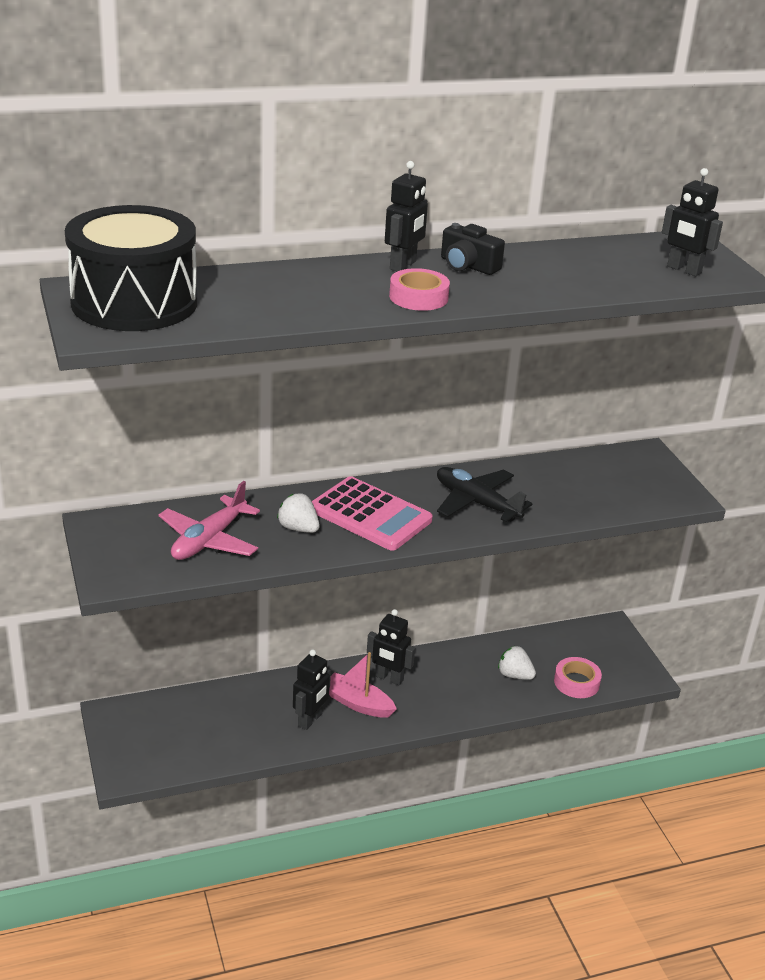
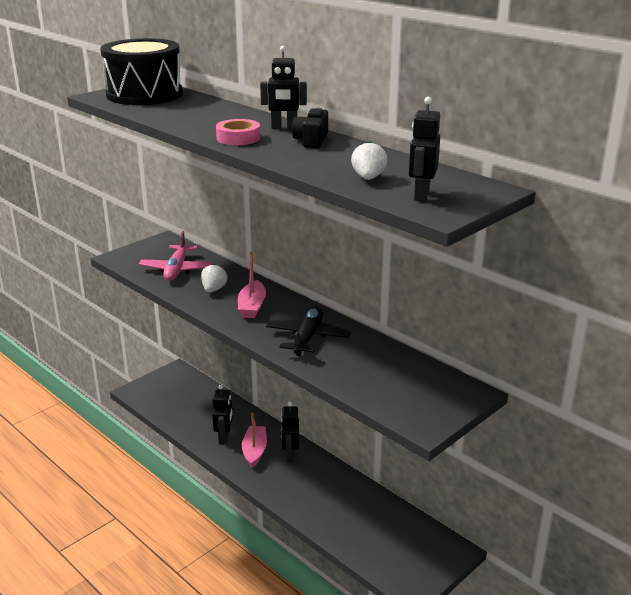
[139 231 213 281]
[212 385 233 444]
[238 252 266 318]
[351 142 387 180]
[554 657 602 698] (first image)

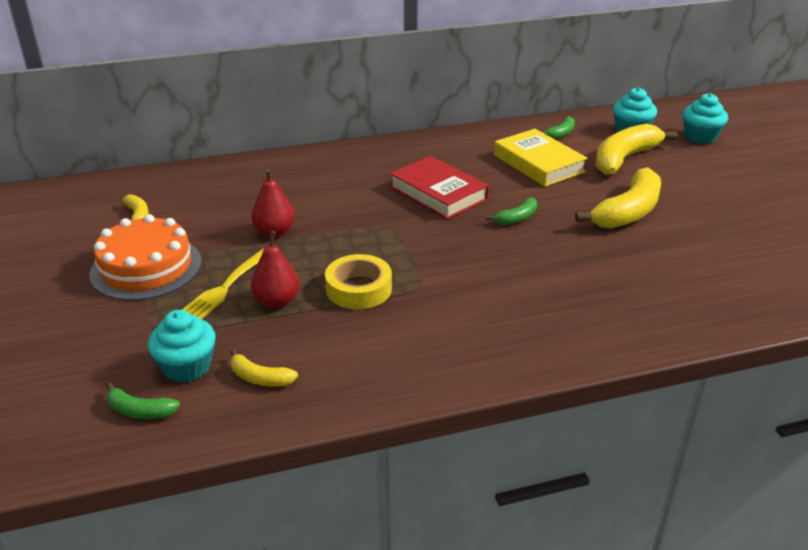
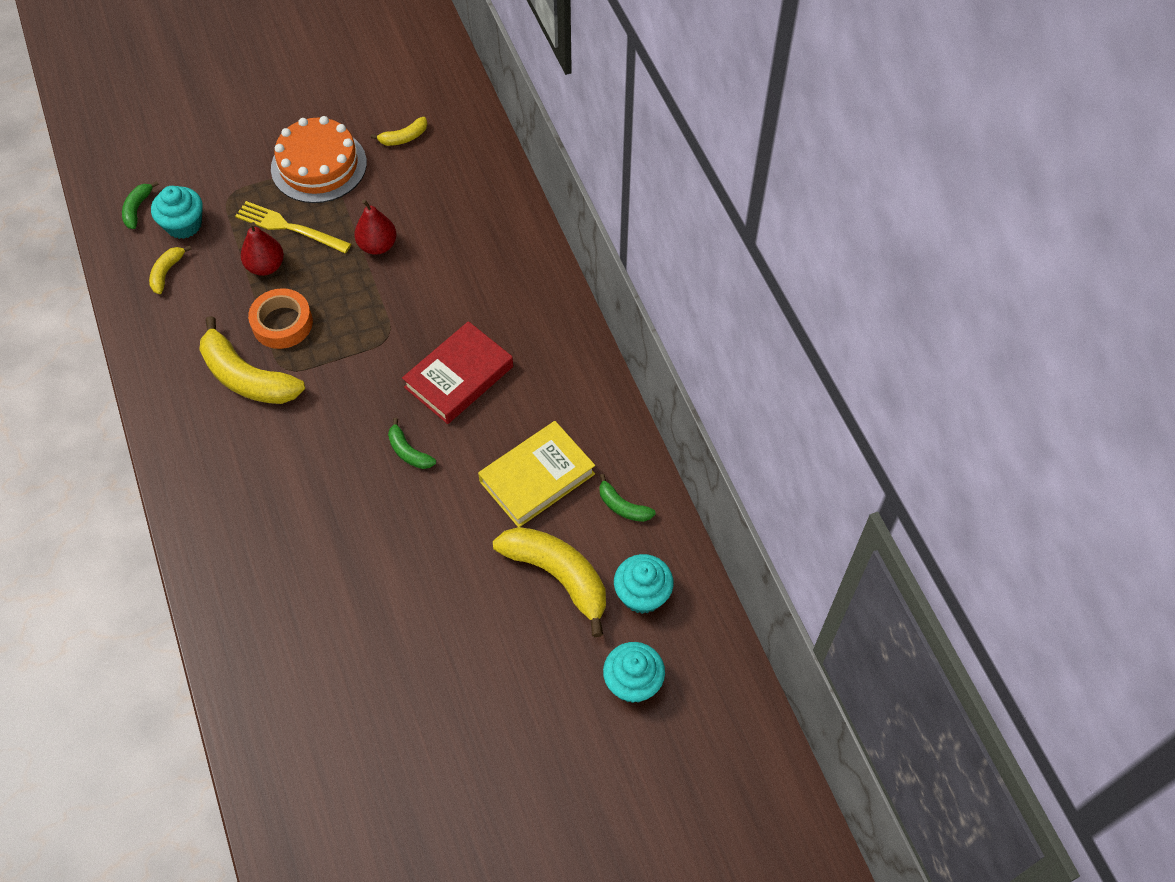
[199 316 305 404]
[248 288 313 349]

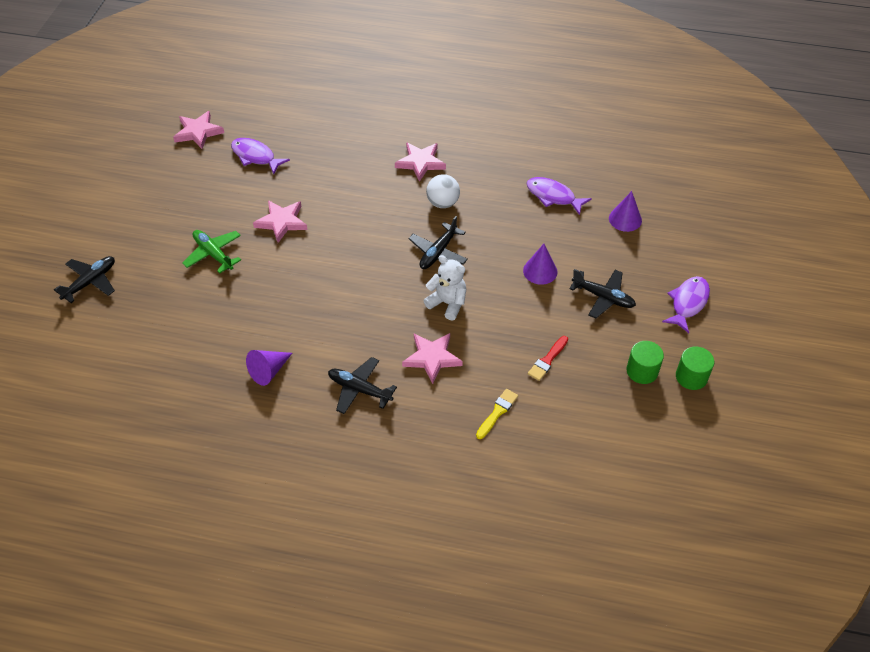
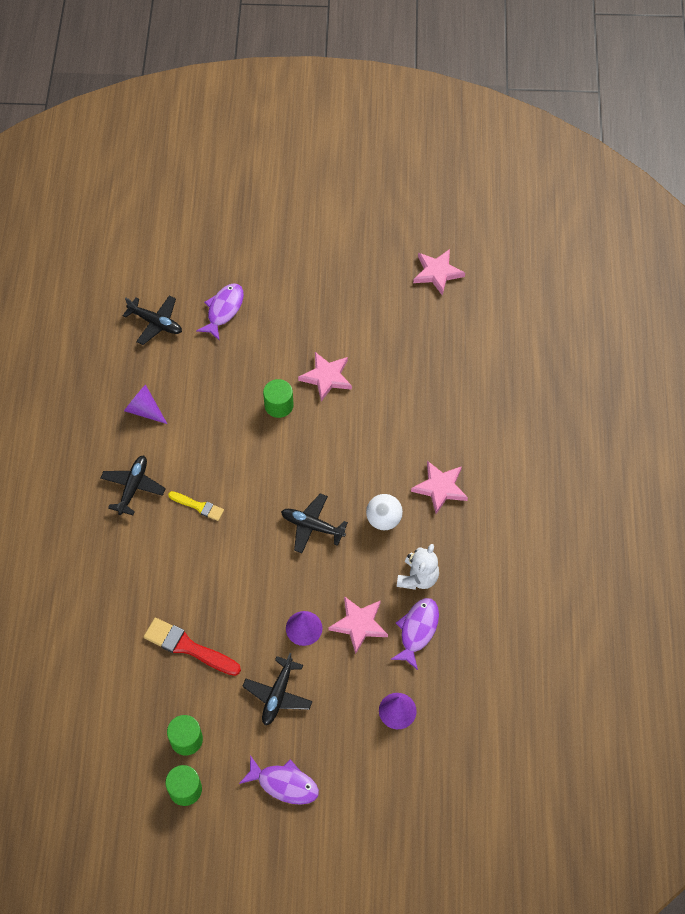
[123 295 182 345]
[144 618 241 676]
[168 491 224 521]
[196 283 244 341]
[263 379 294 418]
[328 596 388 654]
[397 544 439 590]
[182 230 241 273] (first image)

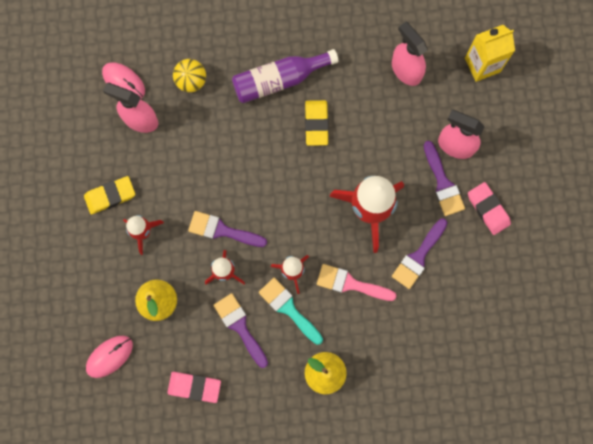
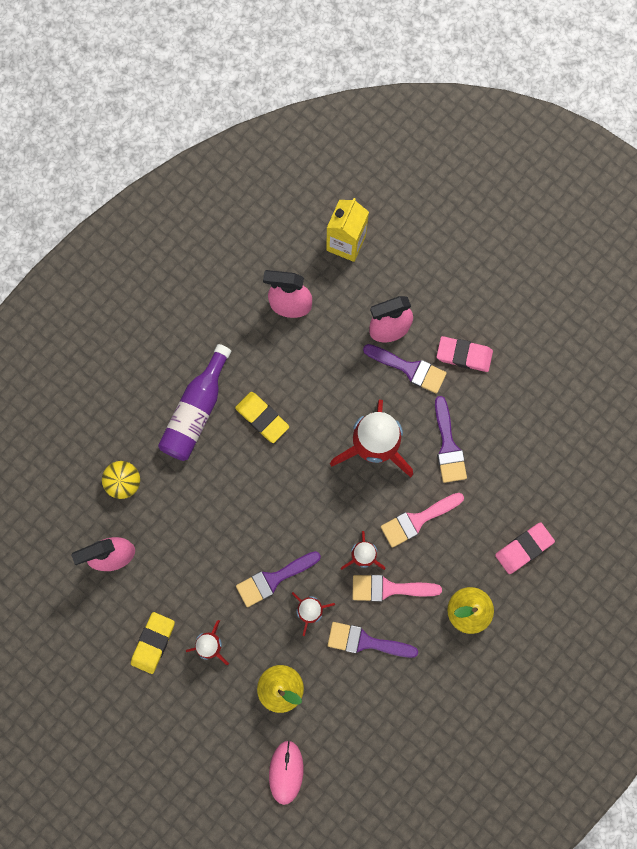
[352 575 442 602]
[495 522 555 574]
[102 62 145 99] (first image)

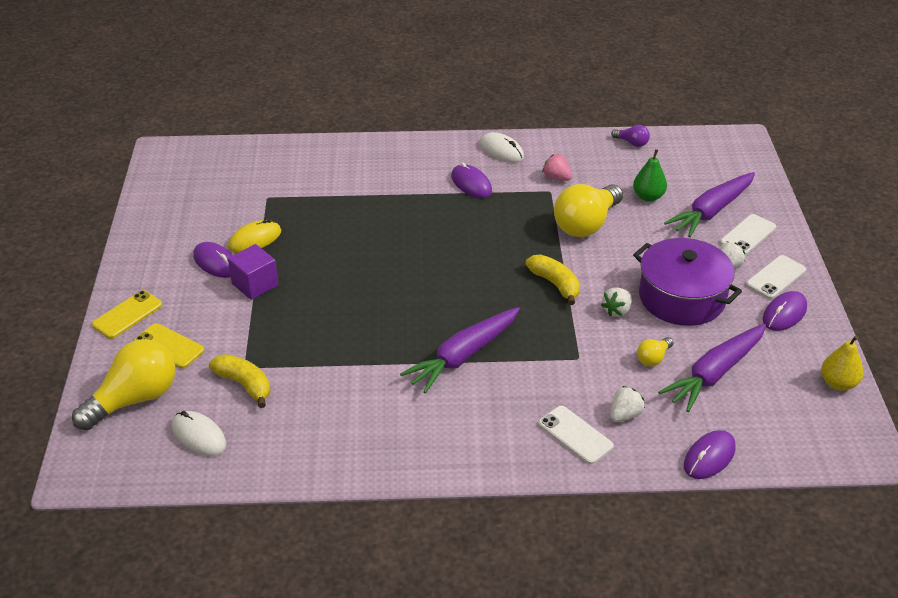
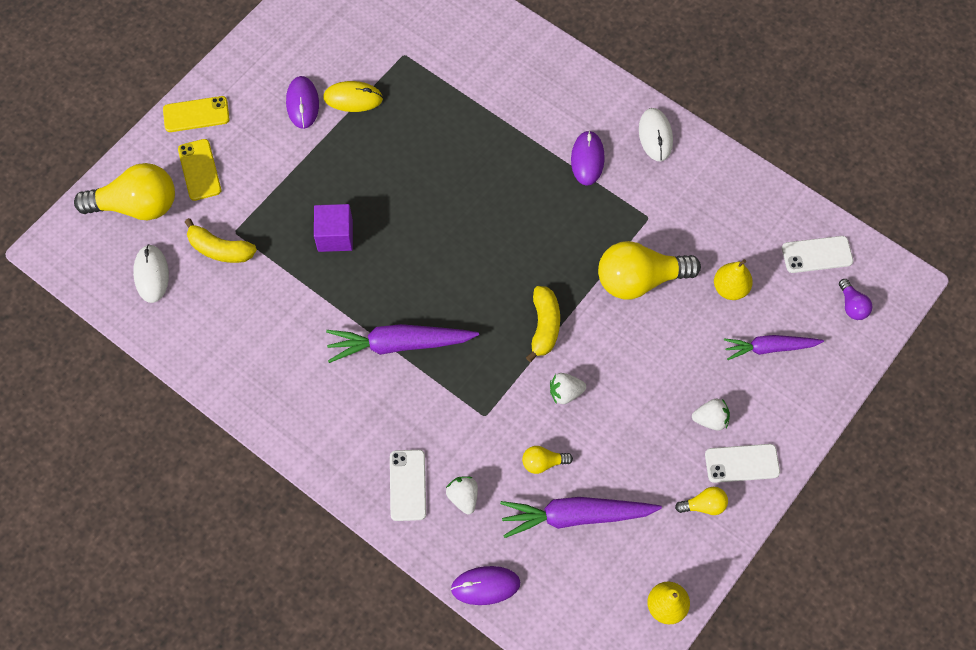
[185 218 257 263]
[314 204 353 252]
[446 476 478 514]
[675 487 728 515]
[714 259 753 300]
[724 335 824 360]
[782 236 853 273]
[839 279 873 320]
[542 154 572 181] (first image)
[633 238 742 326] (first image)

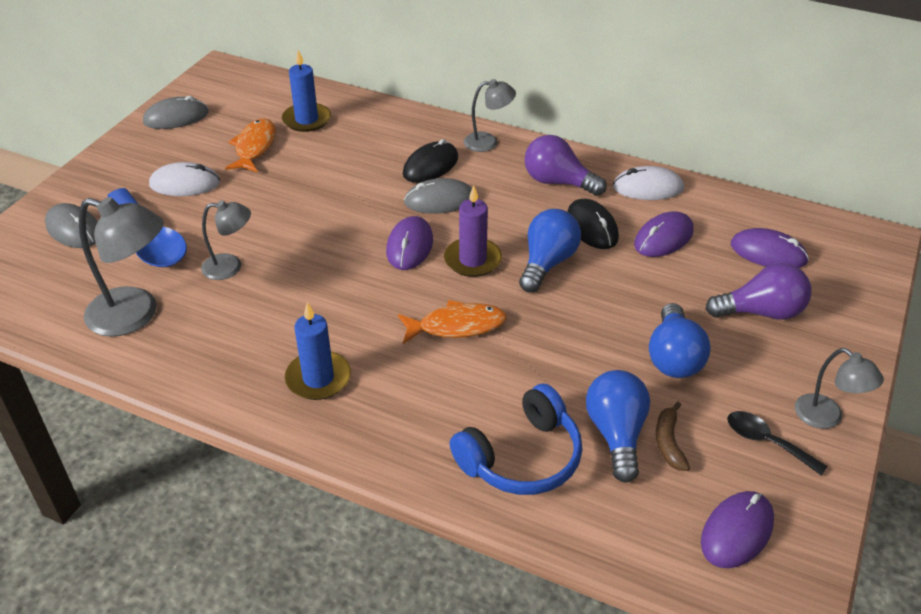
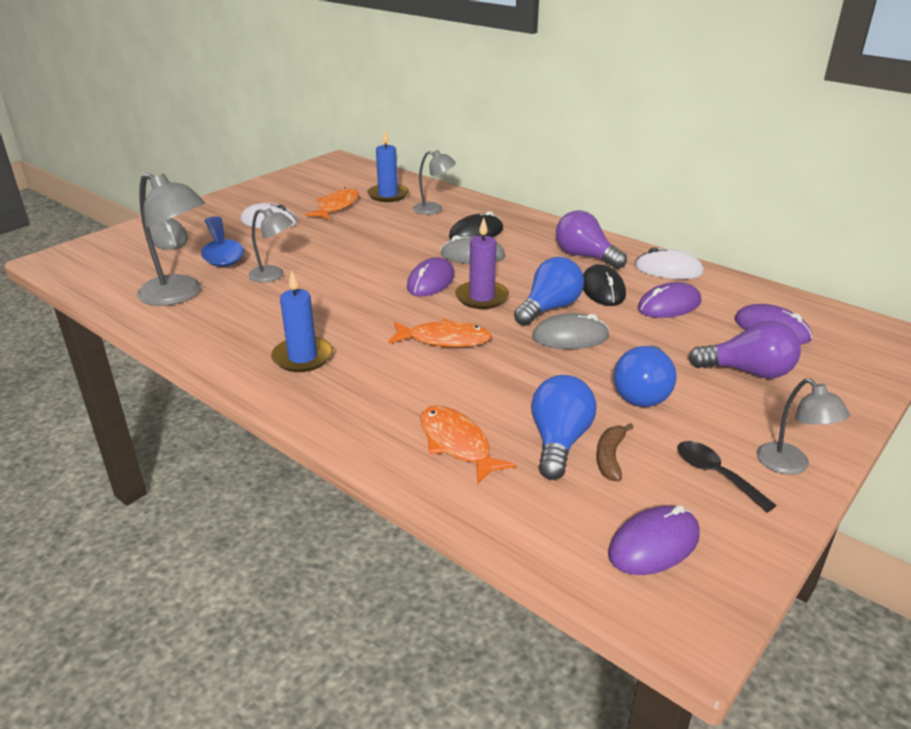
[413 150 456 215]
[420 406 516 485]
[532 313 609 349]

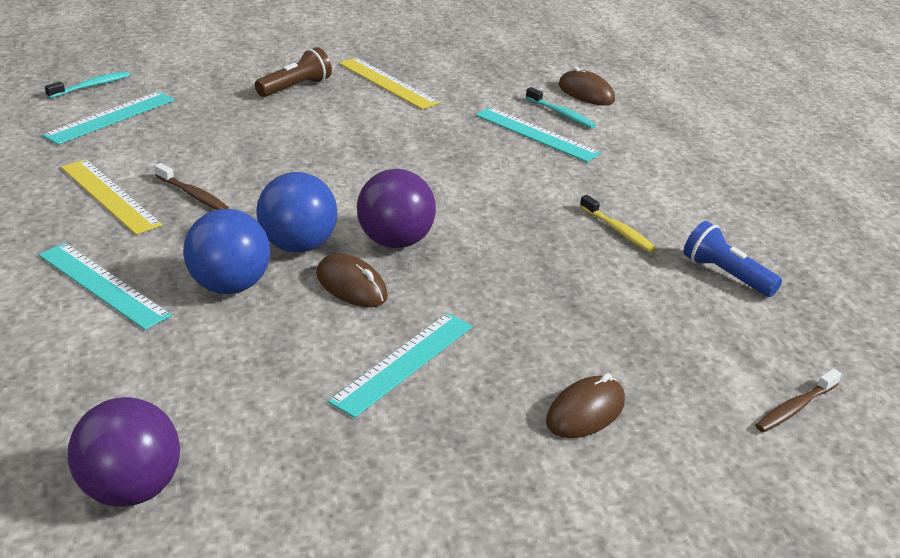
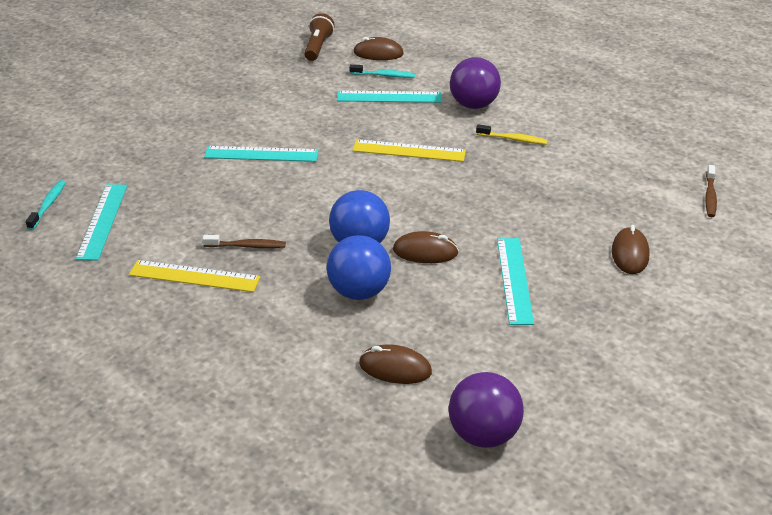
[204 146 318 162]
[304 13 335 61]
[352 139 466 162]
[359 344 432 384]
[450 57 501 109]
[683 221 782 297] (first image)

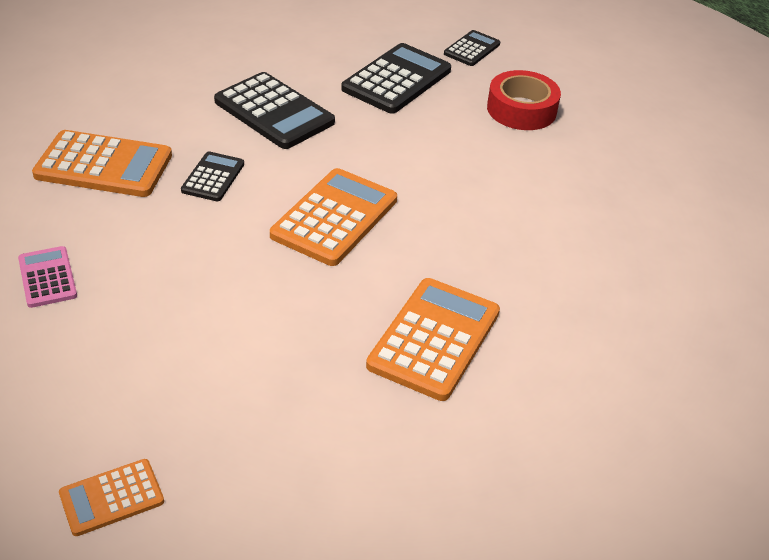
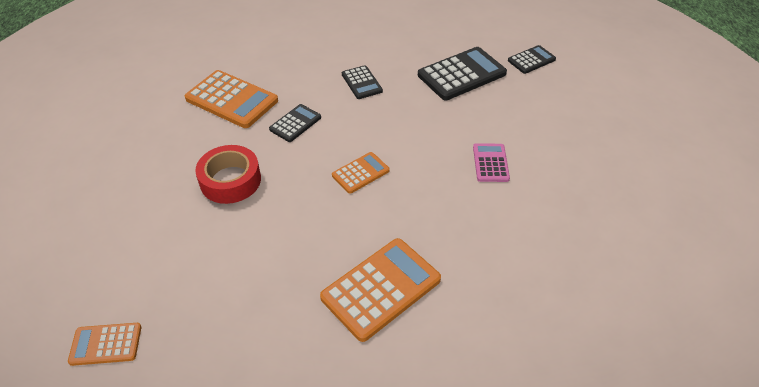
[195 145 261 204]
[332 152 390 194]
[342 65 383 99]
[473 143 510 182]

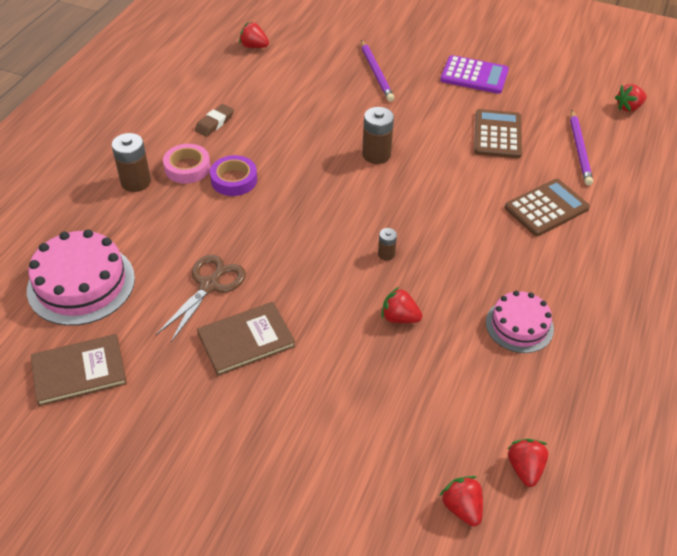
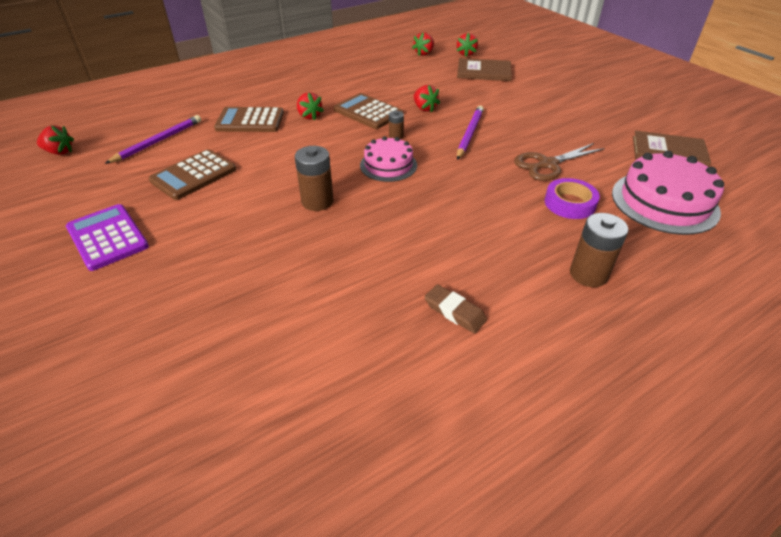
[297 92 324 121]
[334 93 403 129]
[360 136 417 182]
[424 284 487 333]
[457 58 512 81]
[457 106 484 160]
[545 178 600 219]
[163 144 211 184] (first image)

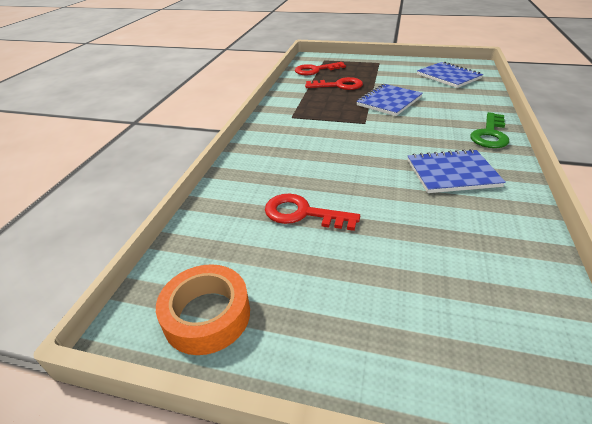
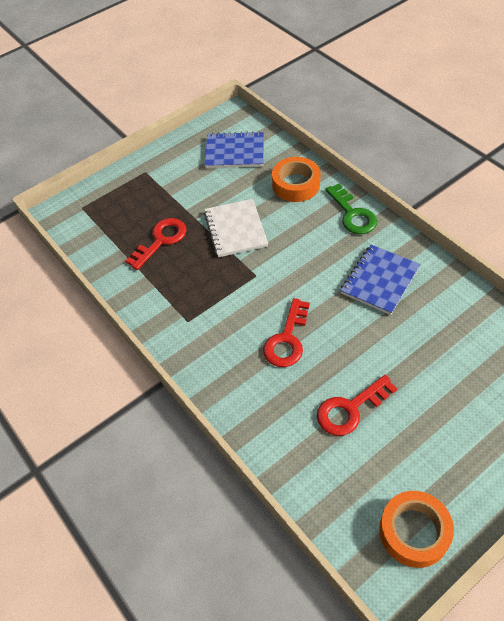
[204 199 268 257]
[263 298 310 367]
[272 157 320 202]

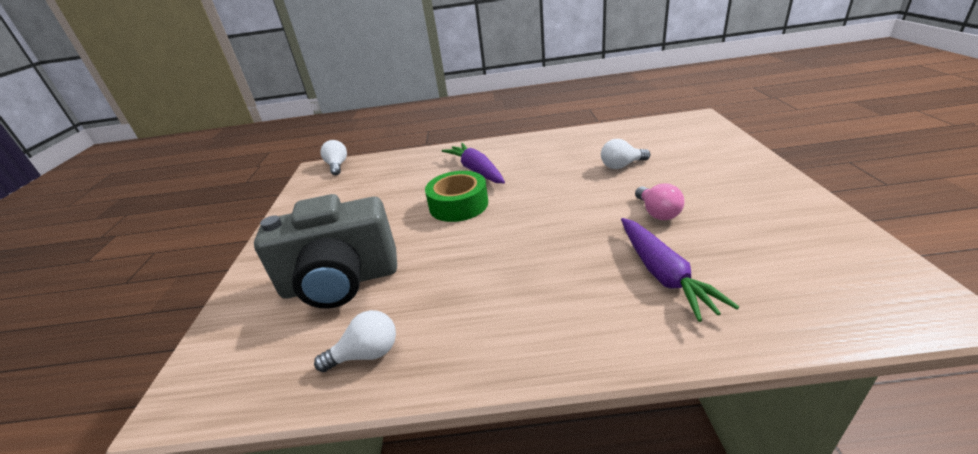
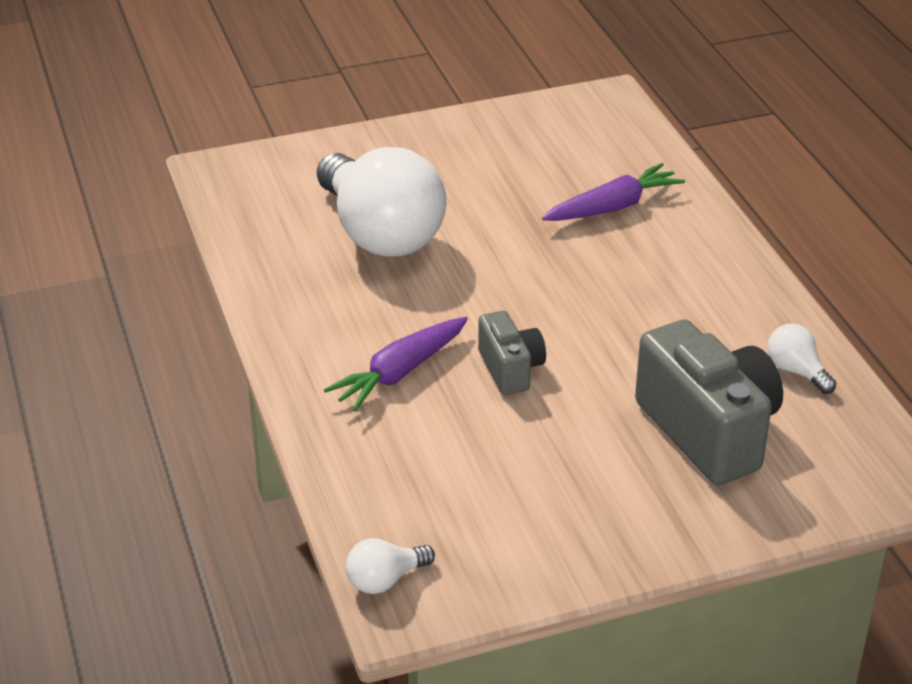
[317 147 446 257]
[478 311 546 395]
[635 183 684 220] (first image)

